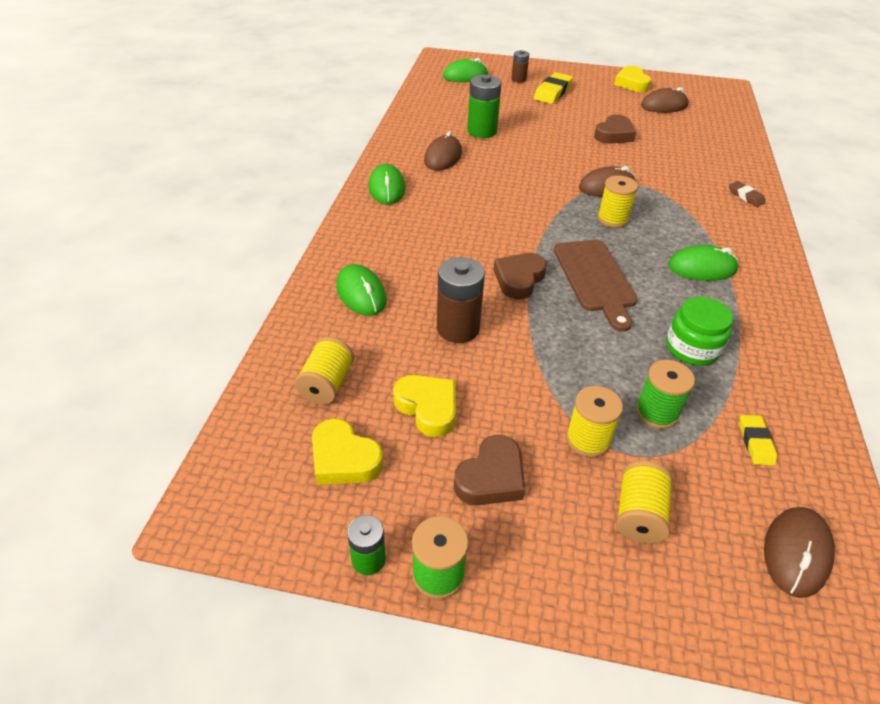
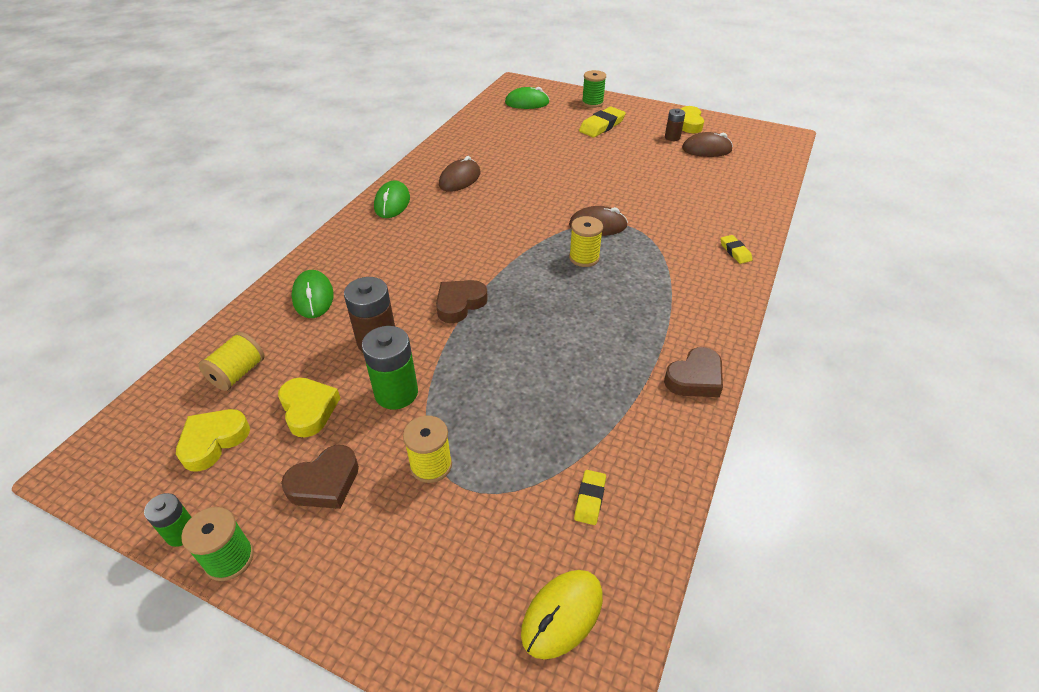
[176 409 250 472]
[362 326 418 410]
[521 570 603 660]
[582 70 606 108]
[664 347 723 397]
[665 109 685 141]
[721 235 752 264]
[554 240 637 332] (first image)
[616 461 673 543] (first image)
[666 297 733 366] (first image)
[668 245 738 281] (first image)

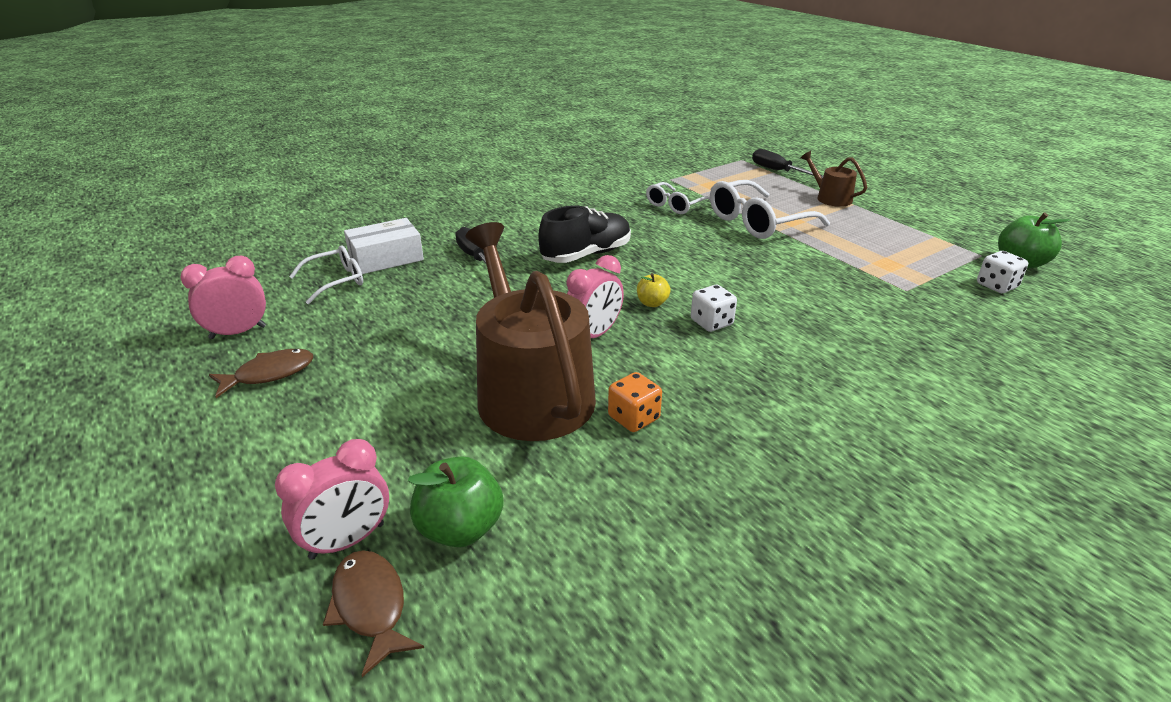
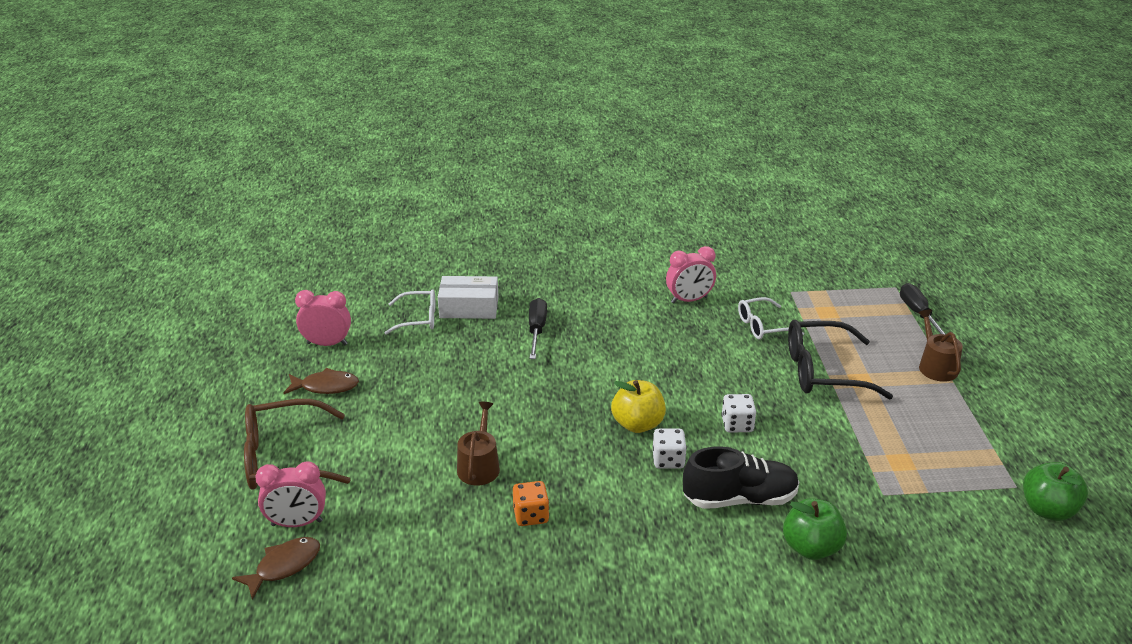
[232 537 320 600]
[244 399 350 490]
[457 402 500 485]
[611 380 666 433]
[666 246 716 303]
[683 446 799 509]
[721 394 756 433]
[783 498 847 560]
[788 320 893 399]

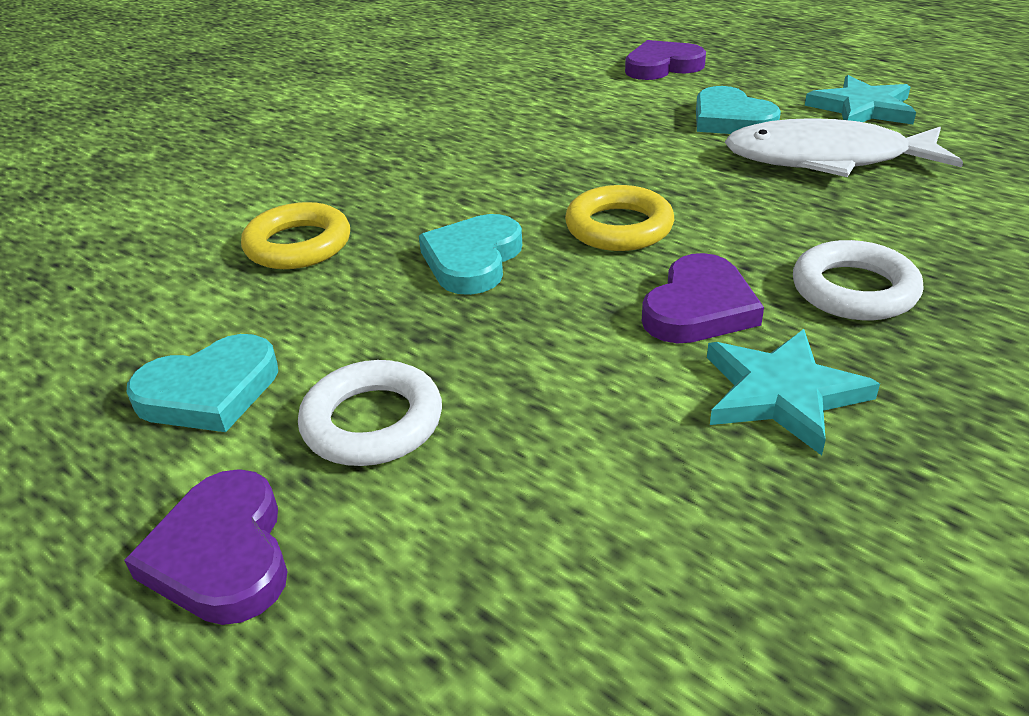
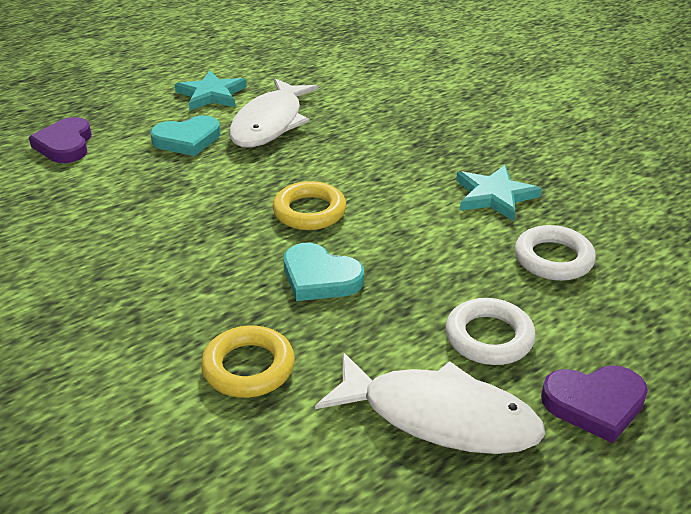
[315 352 546 454]
[515 225 596 281]
[642 253 764 344] (first image)

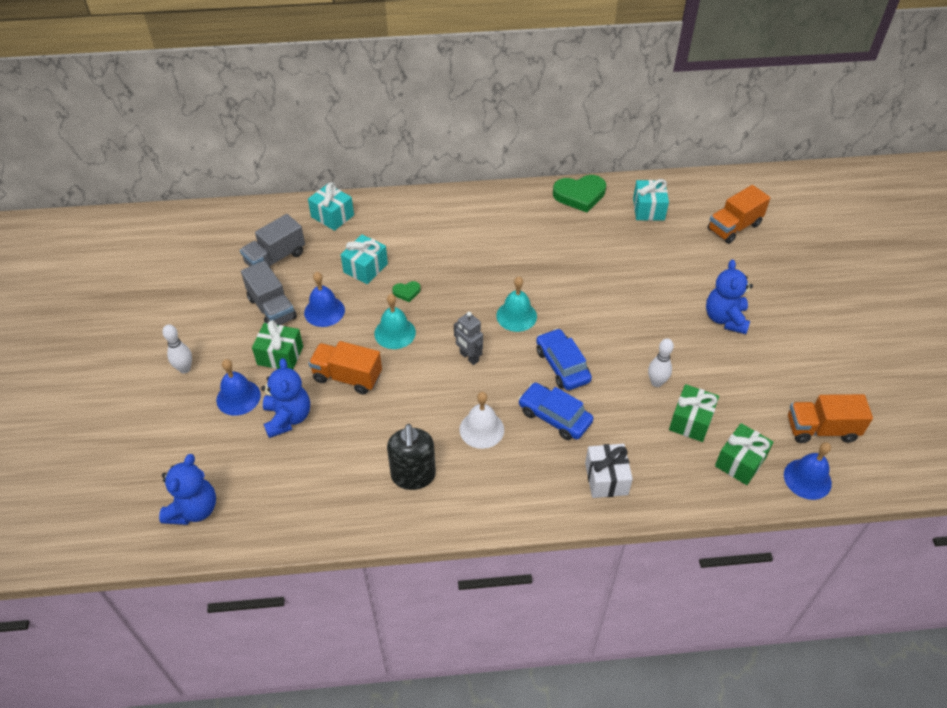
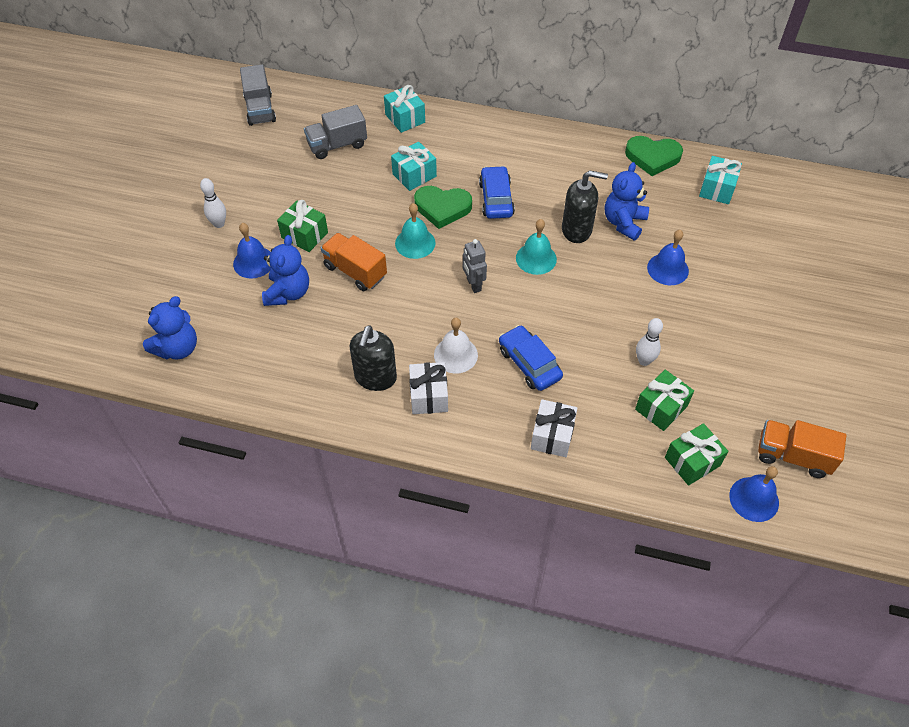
[240 64 276 126]
[409 362 448 414]
[414 186 472 229]
[479 166 515 219]
[562 170 608 243]
[605 162 649 241]
[647 230 689 285]
[707 185 770 244] (first image)

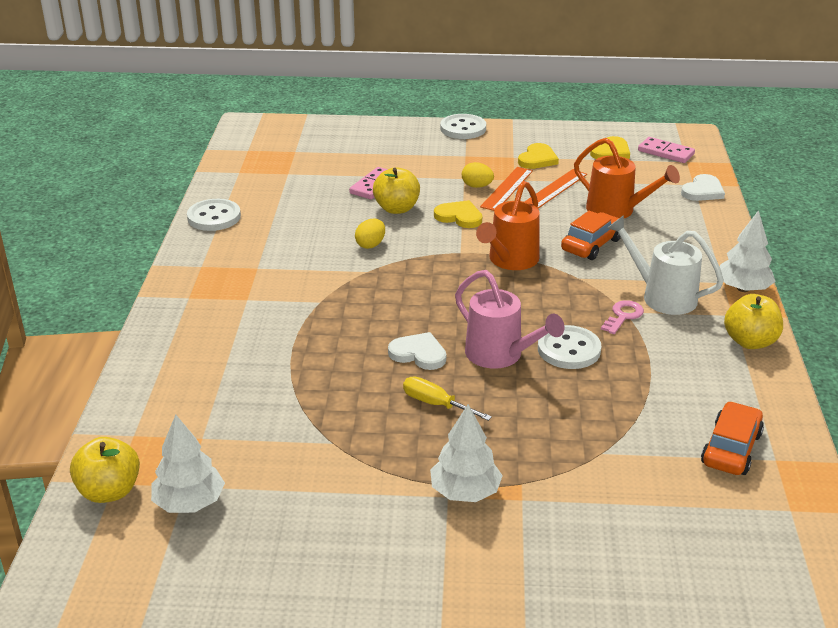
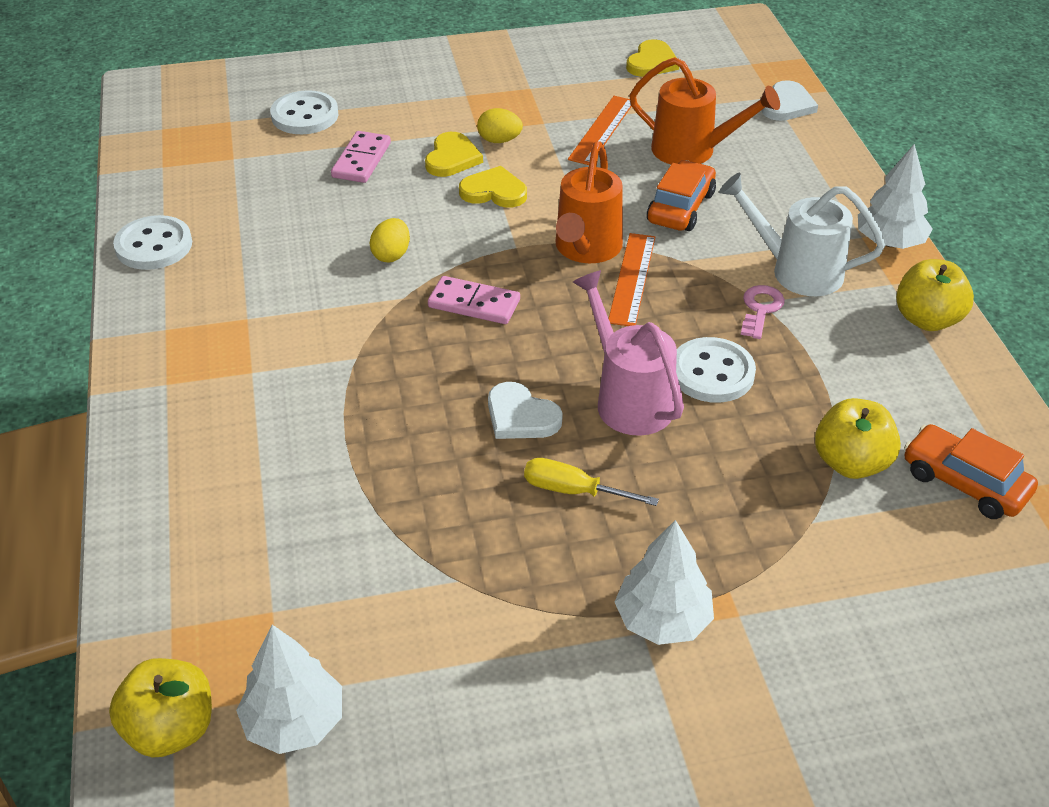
[270 90 338 134]
[425 132 483 177]
[428 276 520 324]
[488 382 563 439]
[573 270 684 436]
[609 233 655 326]
[815 398 901 479]
[904 424 1038 519]

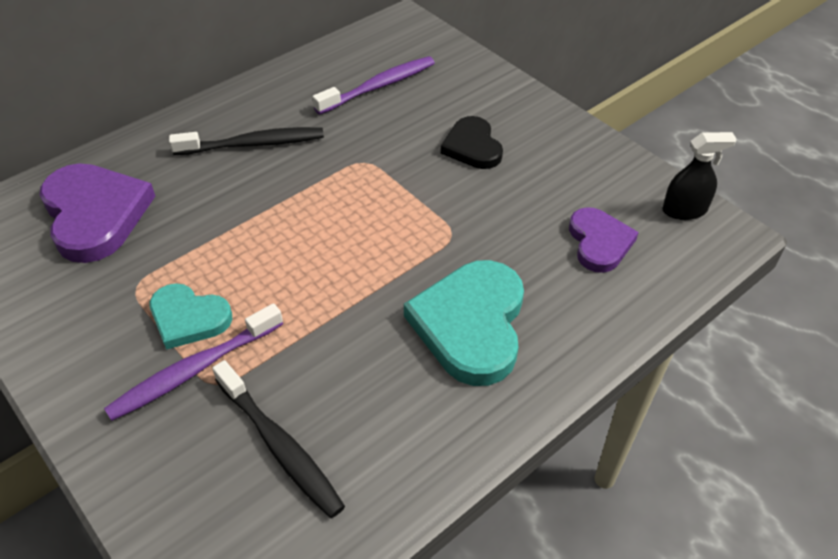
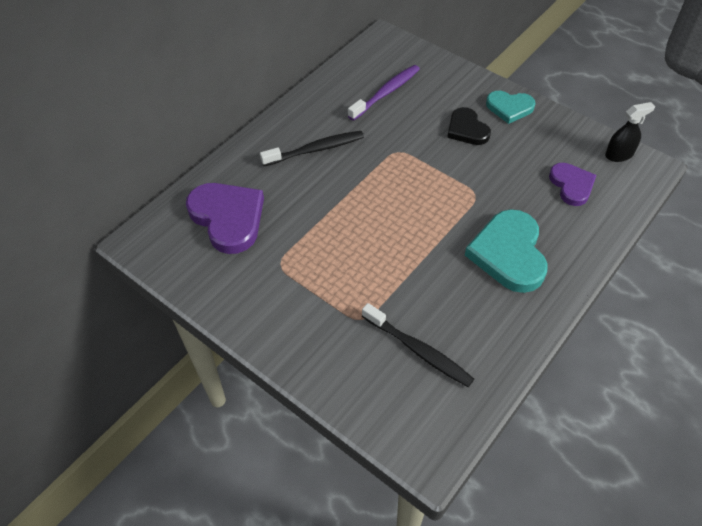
[486 91 536 124]
[104 303 283 421] (first image)

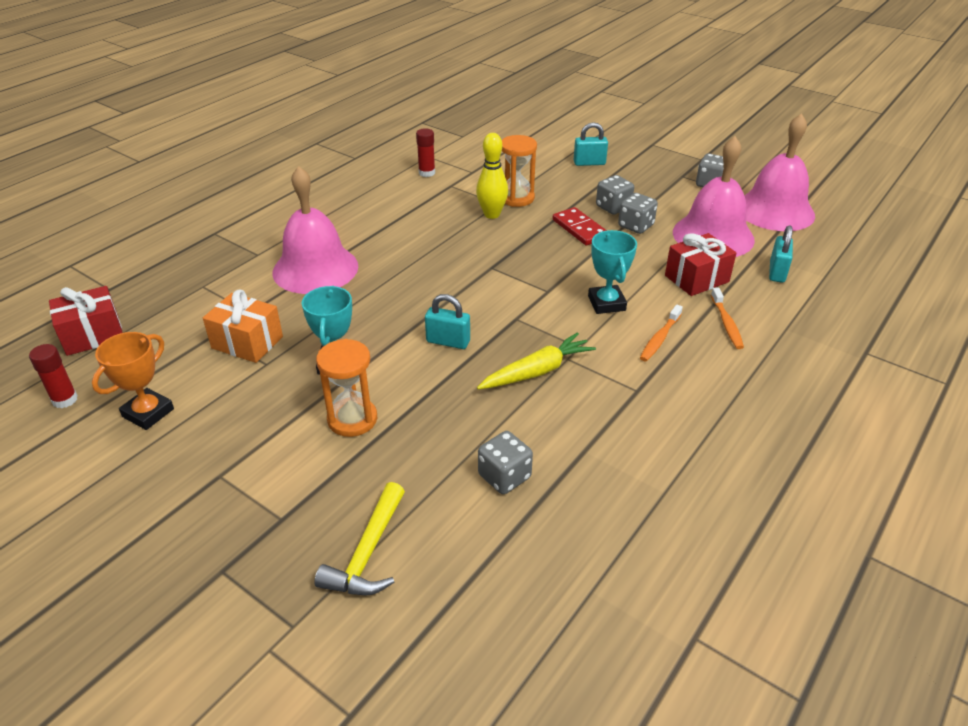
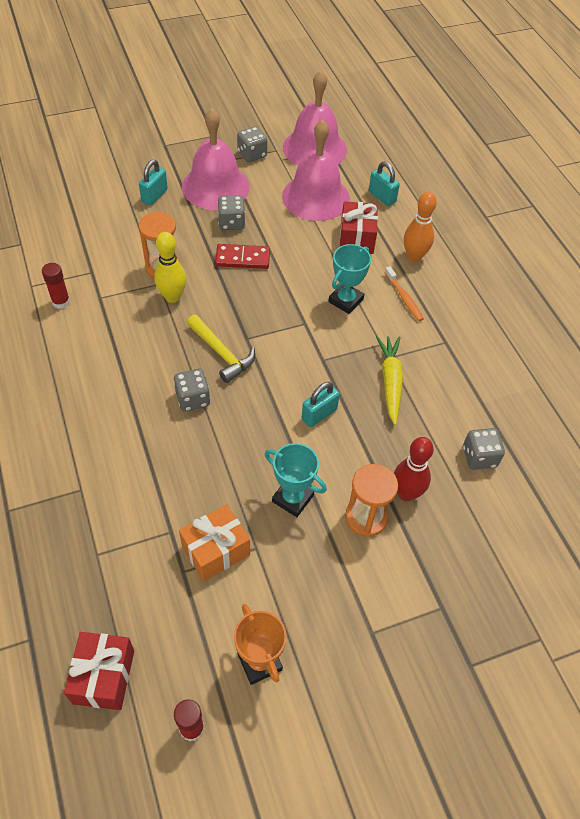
[174 369 210 411]
[182 108 250 210]
[187 315 255 383]
[328 244 371 314]
[394 437 434 501]
[404 192 437 262]

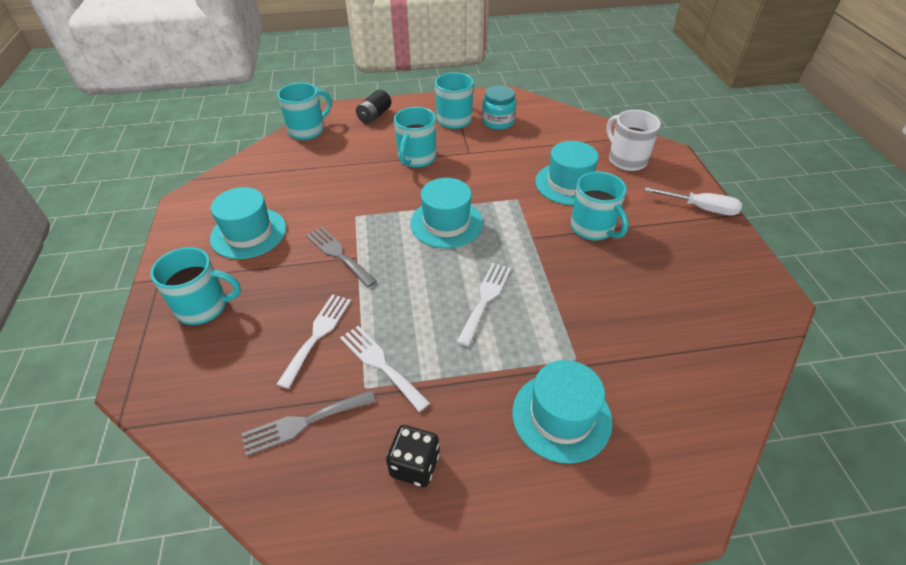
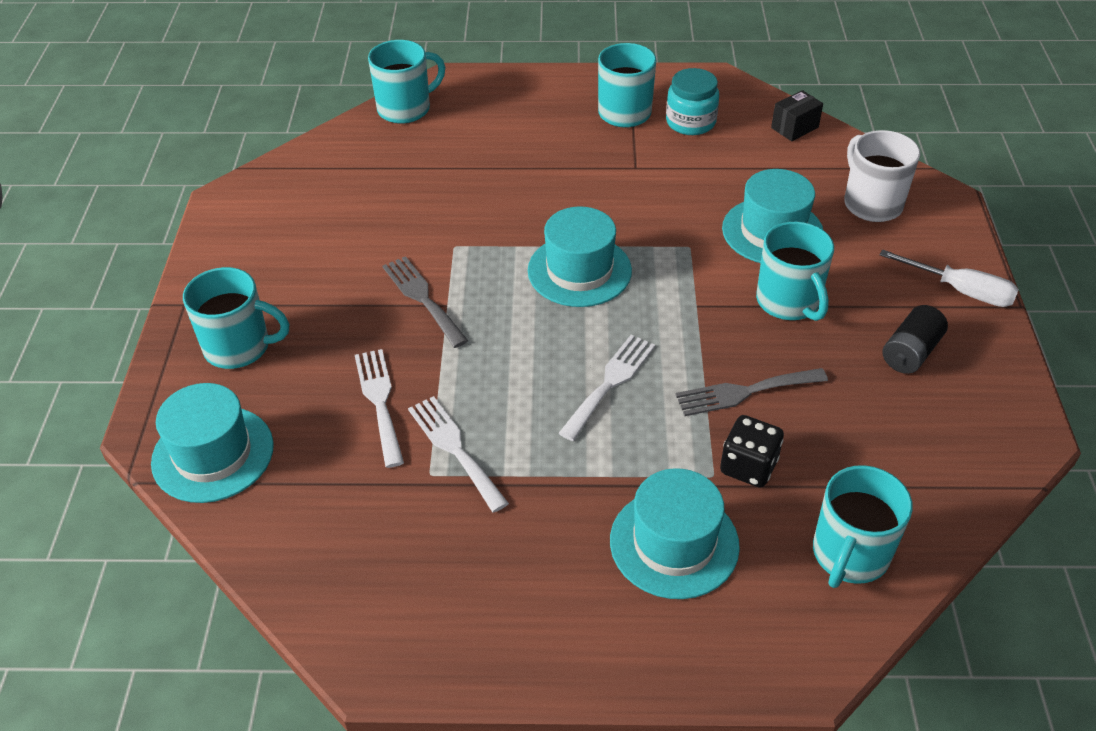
[151 383 274 503]
[355 349 404 468]
[675 368 828 416]
[720 415 784 488]
[771 90 823 141]
[813 465 913 588]
[882 305 948 374]

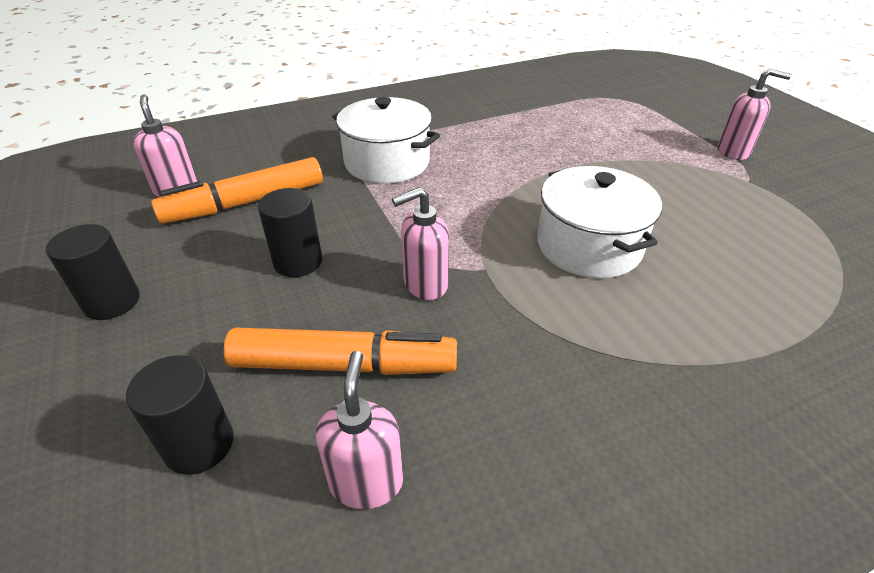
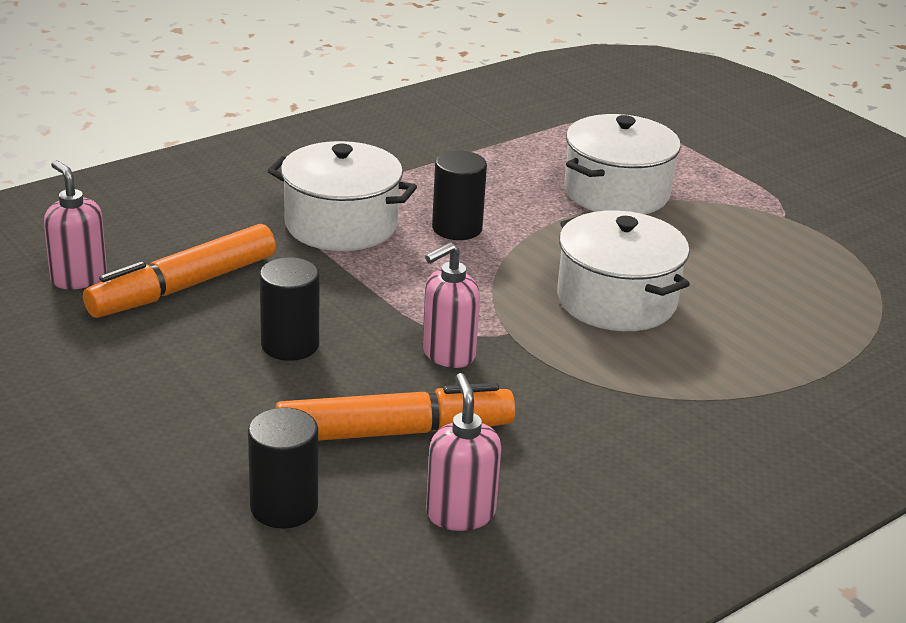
[432 151 487 240]
[564 114 681 214]
[718 68 792 160] (first image)

